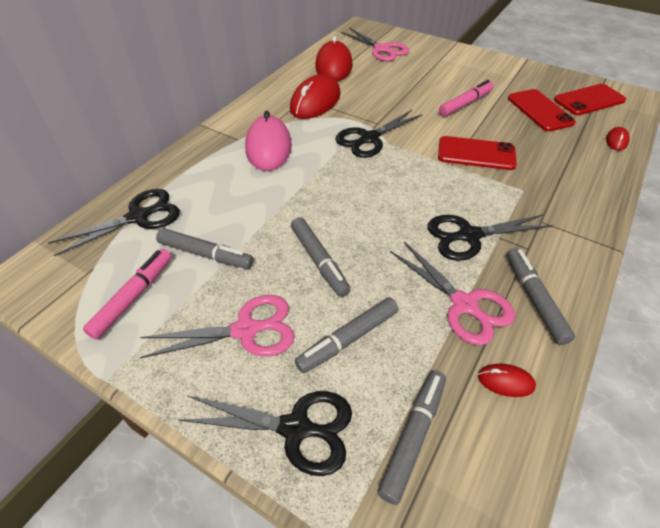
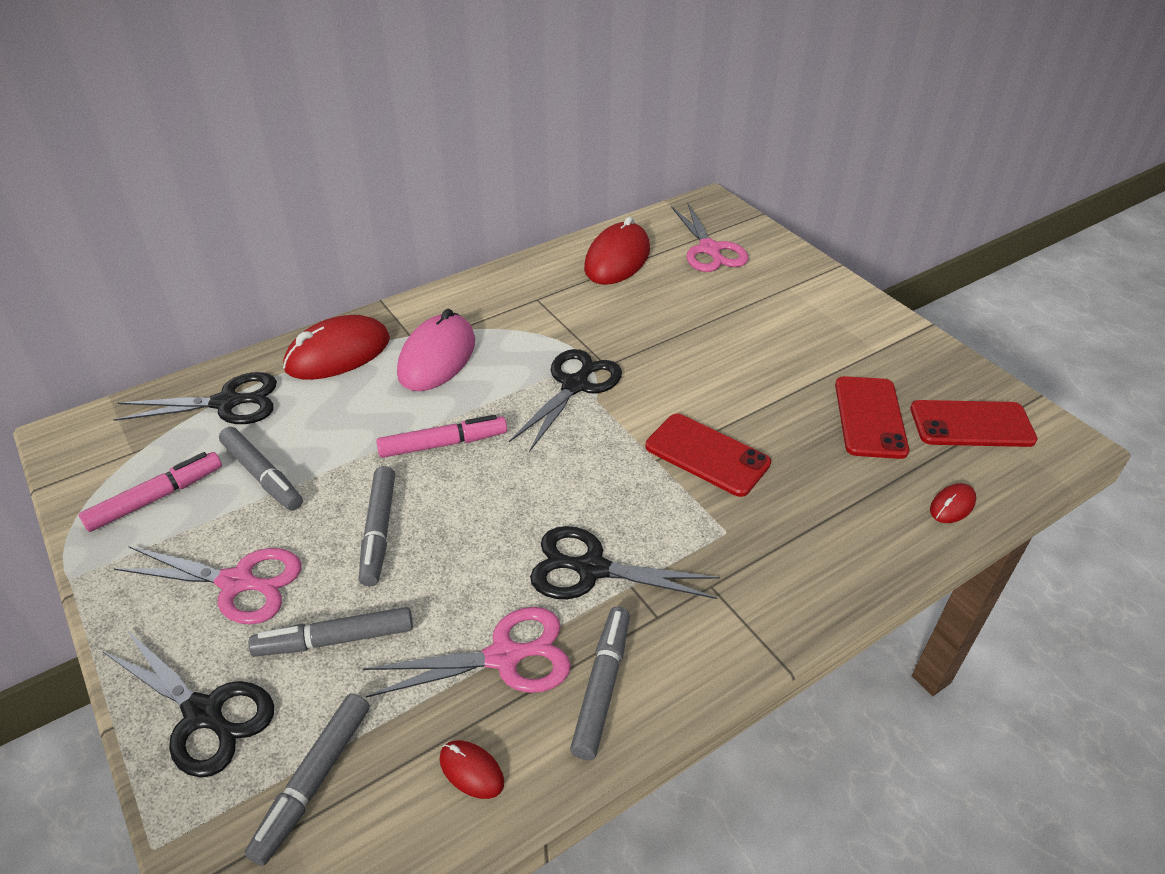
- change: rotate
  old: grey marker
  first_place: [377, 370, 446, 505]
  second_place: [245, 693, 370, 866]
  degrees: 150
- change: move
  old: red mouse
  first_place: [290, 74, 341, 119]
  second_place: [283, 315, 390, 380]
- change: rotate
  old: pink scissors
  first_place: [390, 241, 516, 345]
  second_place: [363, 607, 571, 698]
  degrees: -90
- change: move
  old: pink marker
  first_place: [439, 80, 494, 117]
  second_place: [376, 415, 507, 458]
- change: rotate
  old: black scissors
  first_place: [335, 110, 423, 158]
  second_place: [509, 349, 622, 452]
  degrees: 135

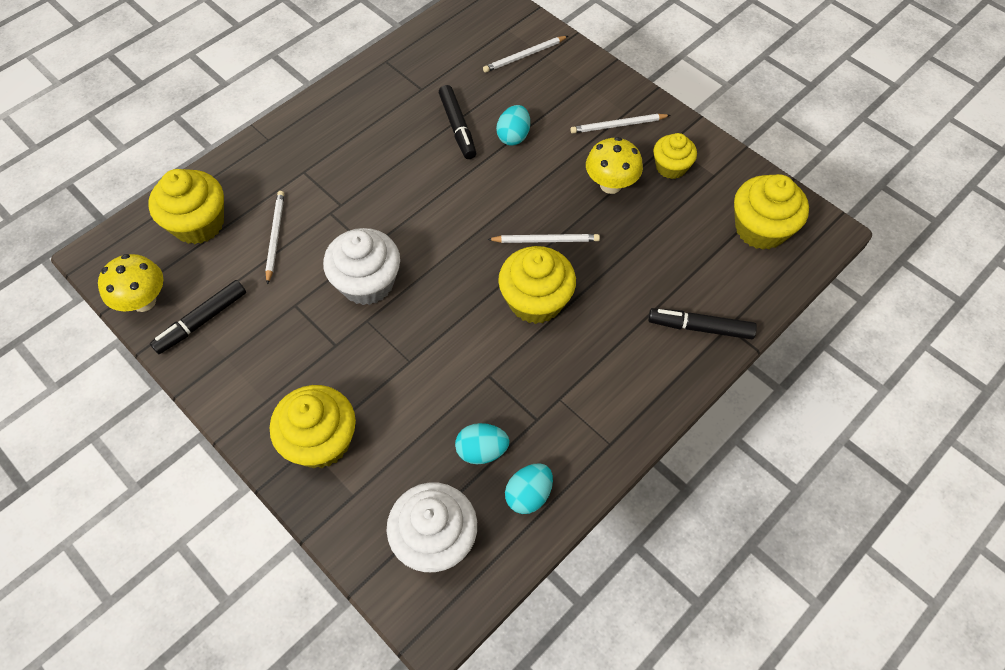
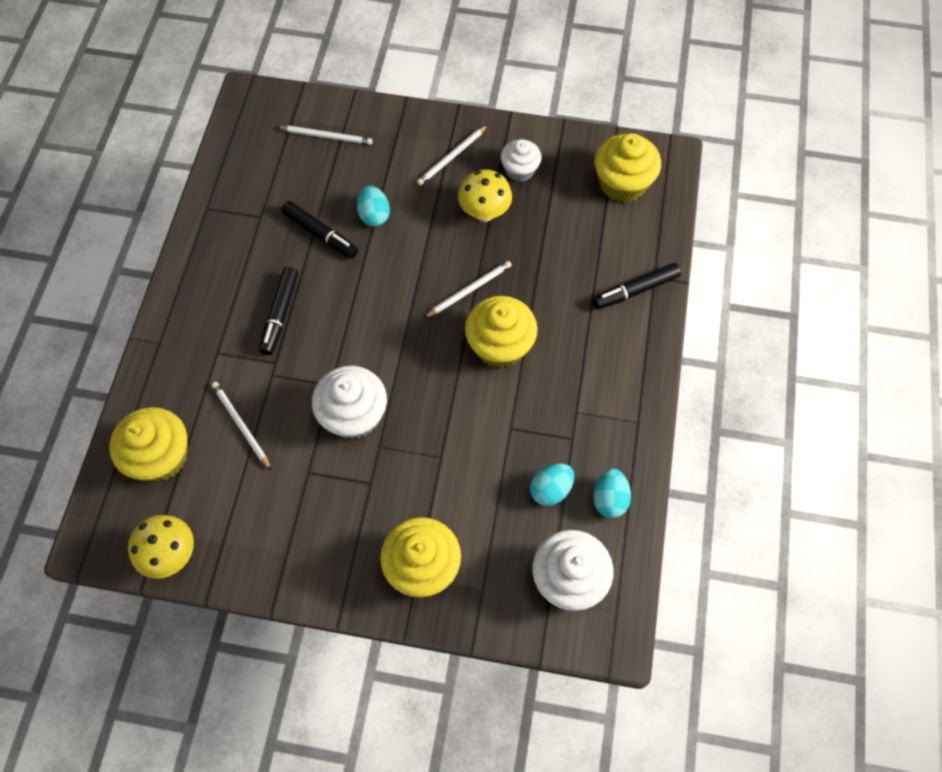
- change: move
  old: black marker
  first_place: [150, 280, 246, 354]
  second_place: [260, 267, 298, 355]
- change: rotate
  old: white pencil
  first_place: [483, 36, 568, 73]
  second_place: [277, 126, 373, 145]
  degrees: -105
- change: recolor
  old: yellow cupcake
  new: white cupcake
  first_place: [653, 133, 697, 179]
  second_place: [501, 139, 541, 182]

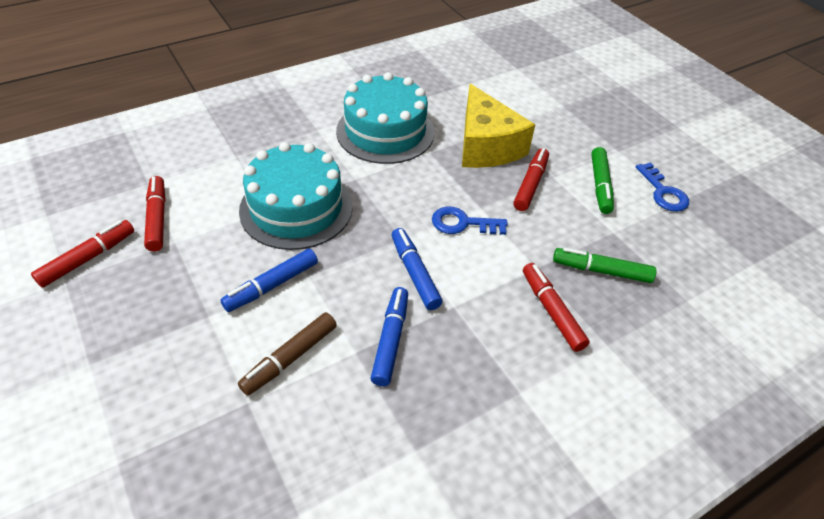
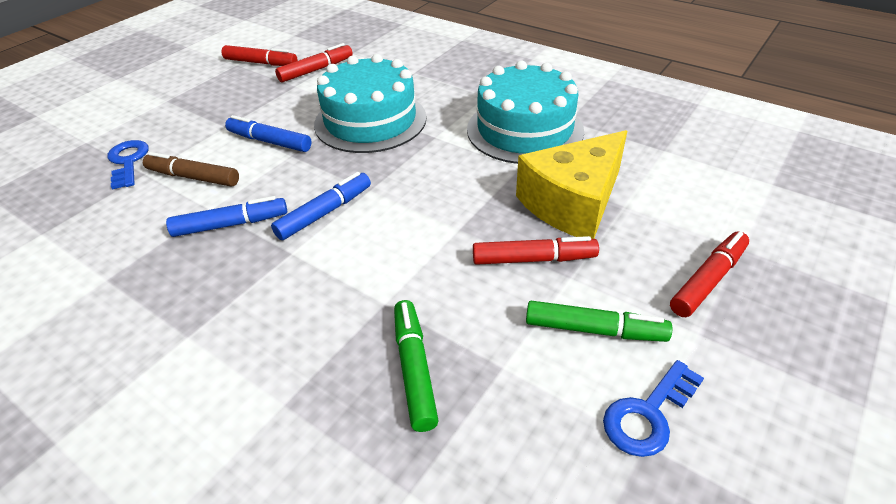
- change: move
  old: blue key
  first_place: [432, 206, 508, 235]
  second_place: [108, 140, 149, 190]
- change: rotate
  old: green marker
  first_place: [591, 147, 614, 214]
  second_place: [526, 301, 672, 342]
  degrees: -150
- change: move
  old: red marker
  first_place: [523, 263, 590, 352]
  second_place: [670, 231, 749, 317]

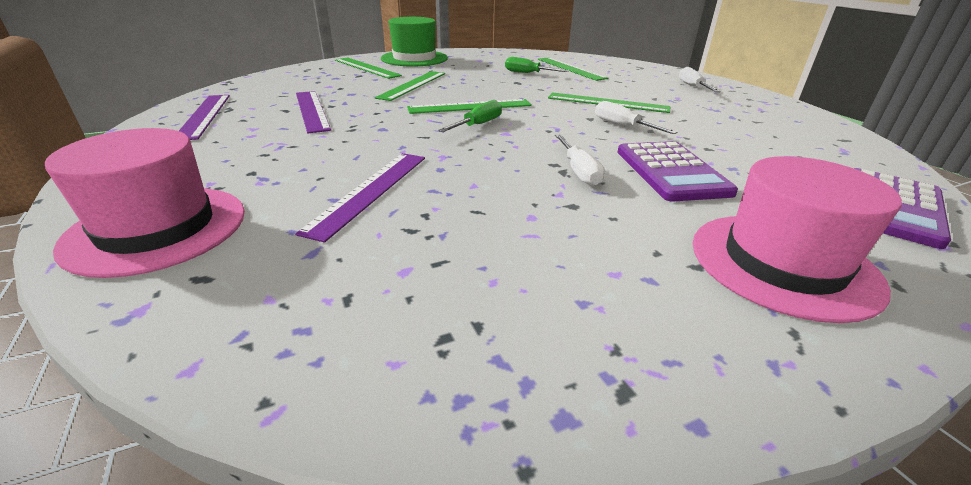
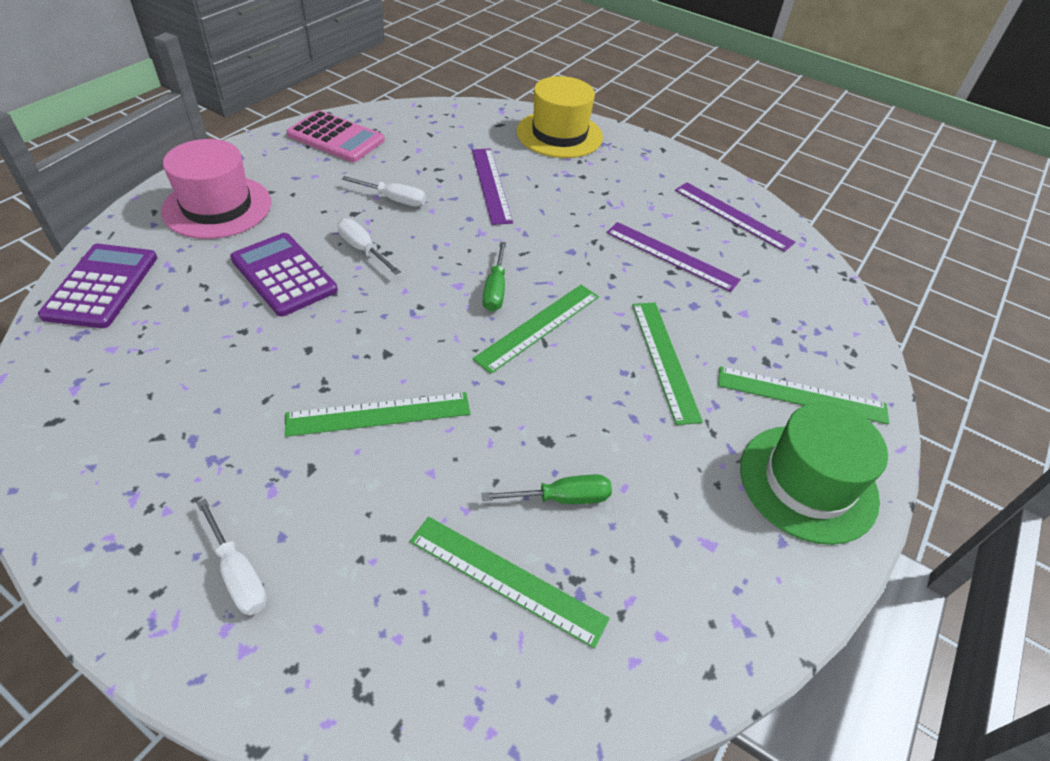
- change: insert
  new: pink calculator
  second_place: [286, 110, 385, 162]
- change: move
  old: white screwdriver
  first_place: [595, 101, 677, 134]
  second_place: [342, 176, 426, 207]
- change: recolor
  old: pink hat
  new: yellow hat
  first_place: [45, 128, 245, 278]
  second_place: [516, 76, 603, 158]

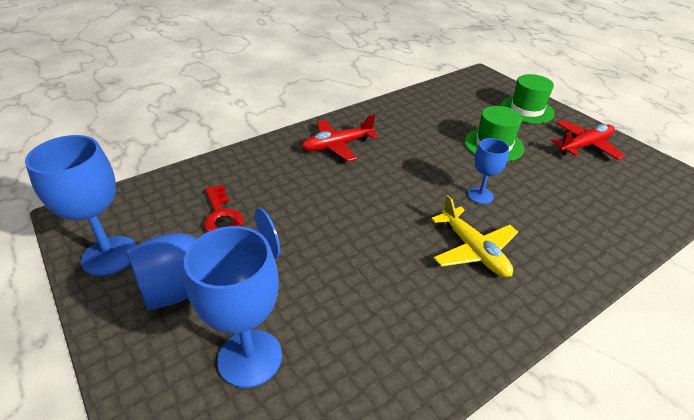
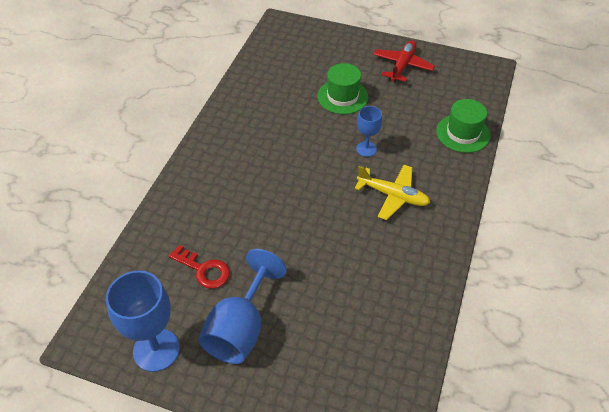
- change: move
  old: green hat
  first_place: [500, 74, 555, 124]
  second_place: [436, 99, 490, 153]
- change: delete
  old: blue goblet
  first_place: [184, 226, 282, 388]
- change: delete
  old: red plane
  first_place: [301, 114, 378, 162]

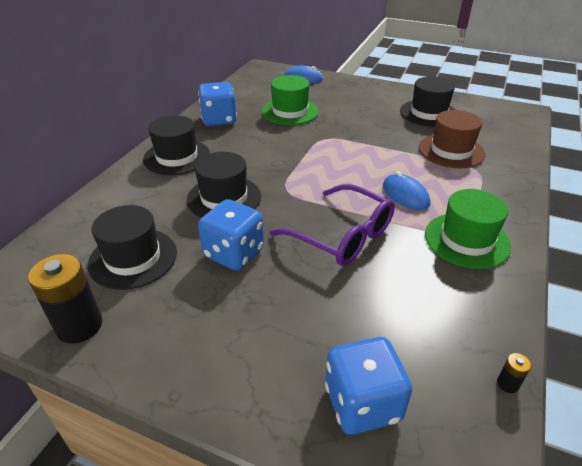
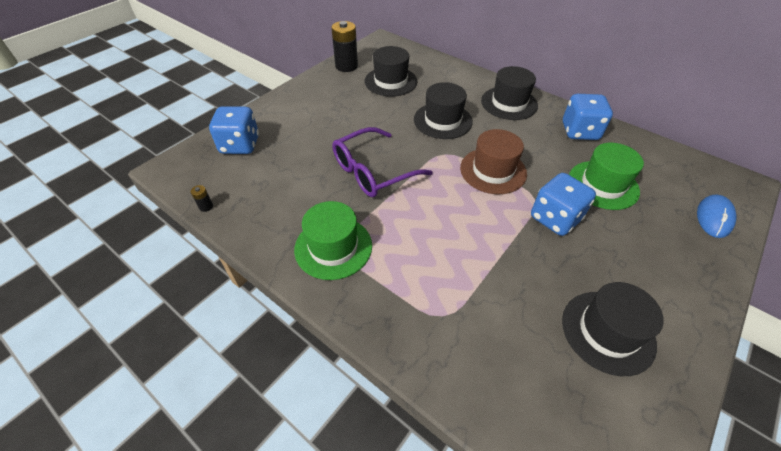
- change: move
  old: brown hat
  first_place: [419, 110, 486, 168]
  second_place: [460, 129, 527, 194]
- change: move
  old: blue dice
  first_place: [198, 199, 264, 271]
  second_place: [531, 173, 596, 236]
- change: delete
  old: blue mouse
  first_place: [383, 171, 430, 210]

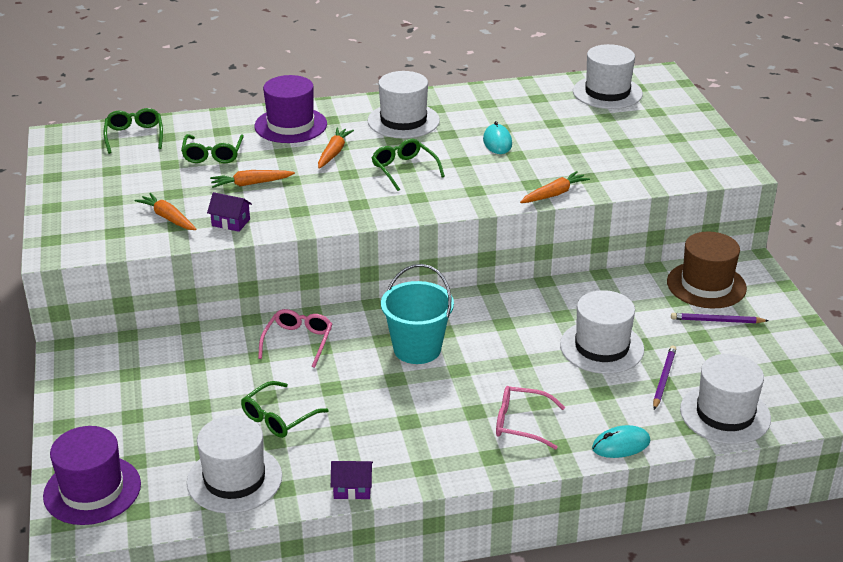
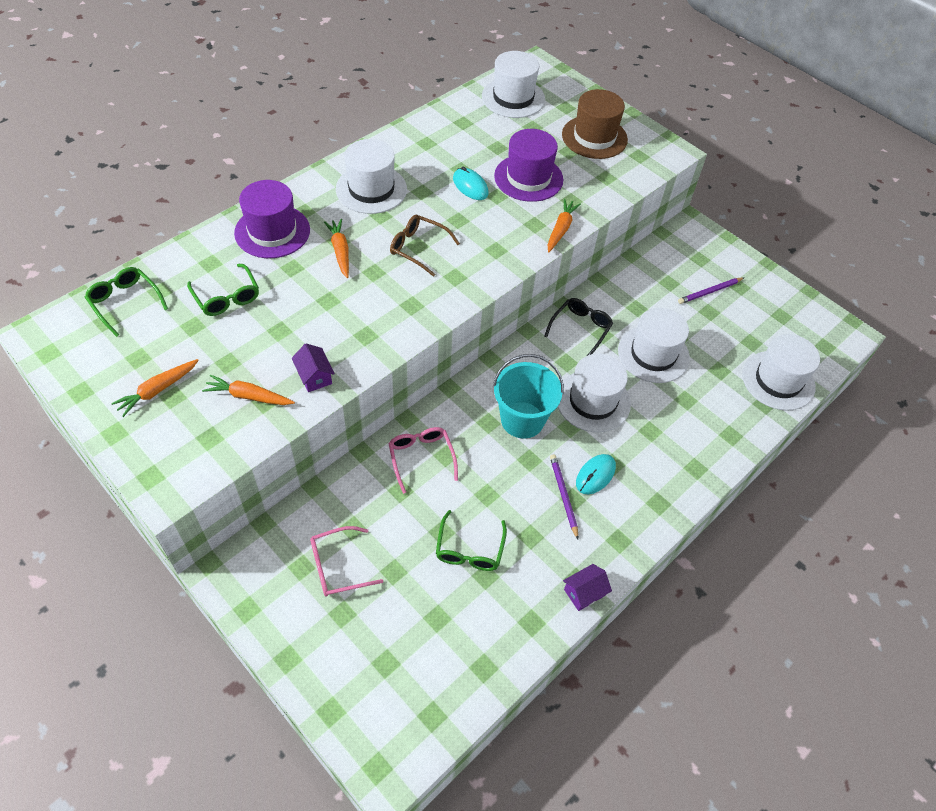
- change: move
  old: orange carrot
  first_place: [210, 170, 295, 188]
  second_place: [111, 359, 199, 417]
- change: rotate
  old: purple house
  first_place: [207, 192, 252, 232]
  second_place: [292, 344, 335, 392]
  degrees: 75
- change: move
  old: pink glasses
  first_place: [496, 386, 565, 450]
  second_place: [310, 526, 383, 596]
- change: recolor
  old: green glasses
  new: brown glasses
  first_place: [372, 139, 445, 191]
  second_place: [390, 215, 460, 277]
- change: move
  old: purple hat
  first_place: [43, 426, 141, 525]
  second_place: [494, 129, 563, 202]
- change: insert
  new: black glasses
  second_place: [544, 298, 613, 356]
- change: move
  old: purple pencil
  first_place: [653, 346, 676, 410]
  second_place: [550, 454, 578, 539]
- change: move
  old: white hat
  first_place: [187, 415, 282, 513]
  second_place: [558, 354, 631, 432]
- change: move
  old: brown hat
  first_place: [667, 232, 747, 308]
  second_place: [562, 89, 628, 159]
- change: move
  old: turquoise mouse
  first_place: [592, 425, 651, 458]
  second_place: [576, 454, 616, 494]

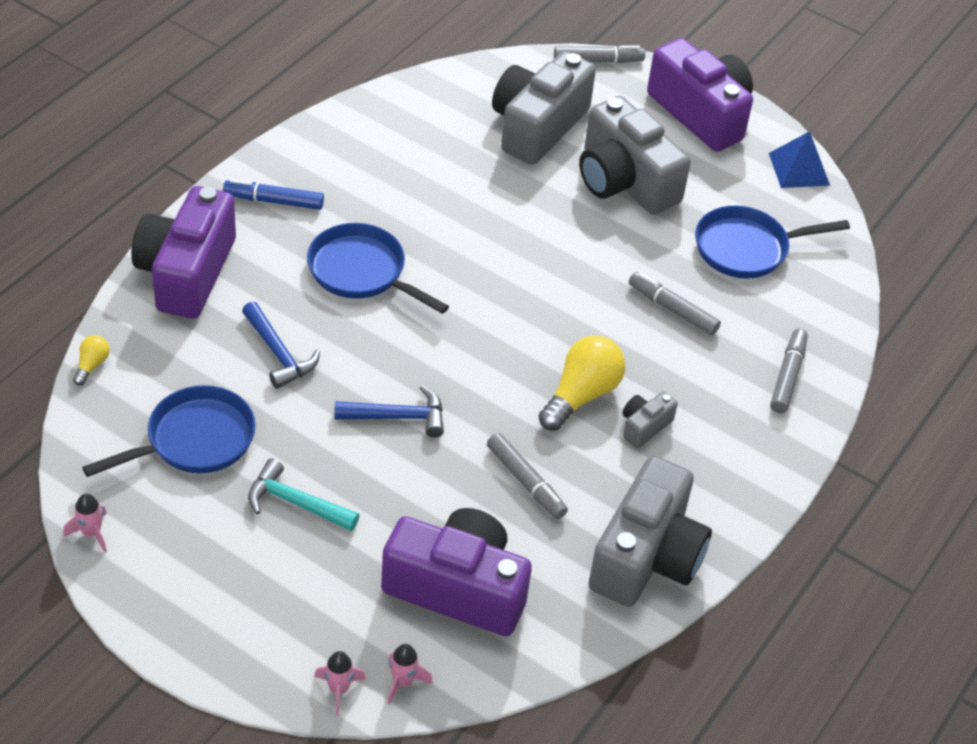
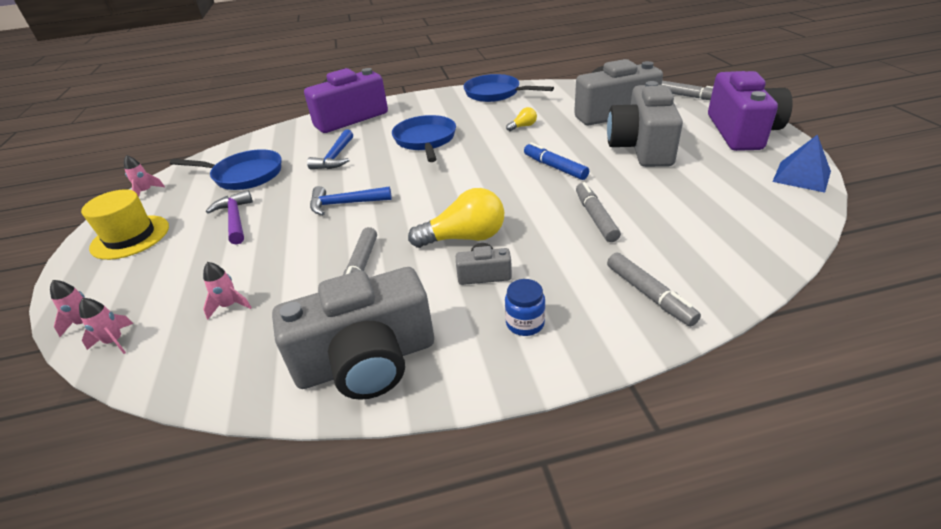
- change: insert
  new: yellow hat
  second_place: [81, 189, 169, 260]
- change: replace
  old: purple camera
  new: pink rocket
  first_place: [381, 508, 532, 636]
  second_place: [203, 262, 252, 320]
- change: recolor
  old: turquoise hammer
  new: purple hammer
  first_place: [248, 458, 360, 531]
  second_place: [206, 190, 253, 245]
- change: rotate
  old: blue hammer
  first_place: [334, 385, 444, 438]
  second_place: [310, 186, 392, 215]
  degrees: 135
- change: move
  old: blue pan
  first_place: [695, 206, 850, 279]
  second_place: [463, 74, 554, 102]
- change: insert
  new: blue jar
  second_place: [505, 279, 545, 336]
- change: move
  old: yellow light bulb
  first_place: [73, 335, 110, 386]
  second_place: [506, 107, 537, 131]
- change: move
  old: blue marker
  first_place: [223, 179, 324, 210]
  second_place: [524, 142, 589, 180]
- change: rotate
  old: grey marker
  first_place: [770, 328, 808, 413]
  second_place: [607, 253, 701, 326]
  degrees: 90

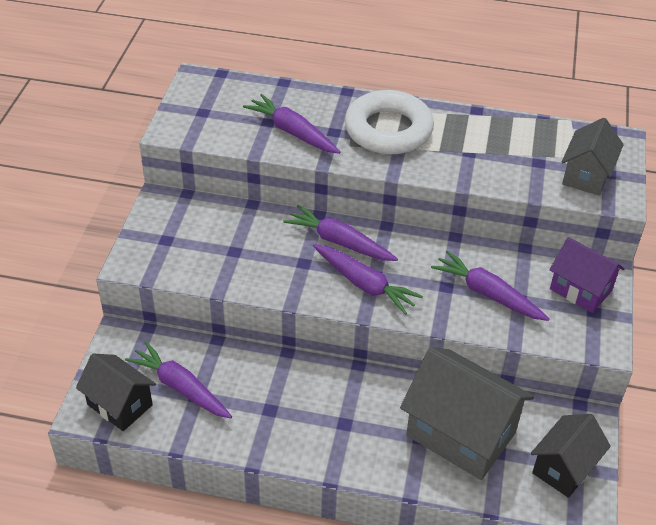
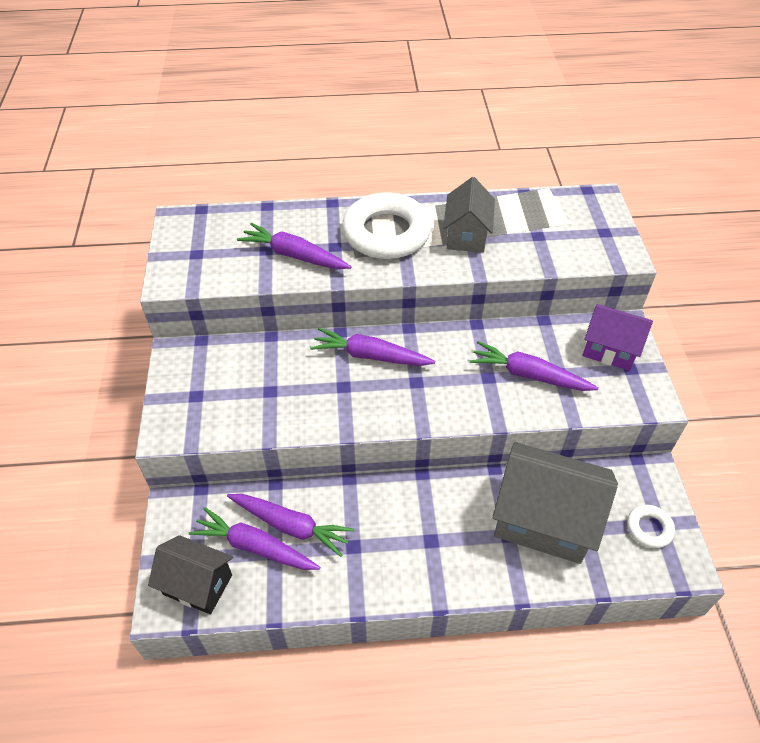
- change: move
  old: purple carrot
  first_place: [313, 244, 423, 315]
  second_place: [227, 494, 354, 557]
- change: move
  old: grey house
  first_place: [561, 118, 624, 196]
  second_place: [443, 177, 495, 253]
- change: replace
  old: black house
  new: white ring
  first_place: [531, 414, 611, 498]
  second_place: [627, 505, 675, 548]

